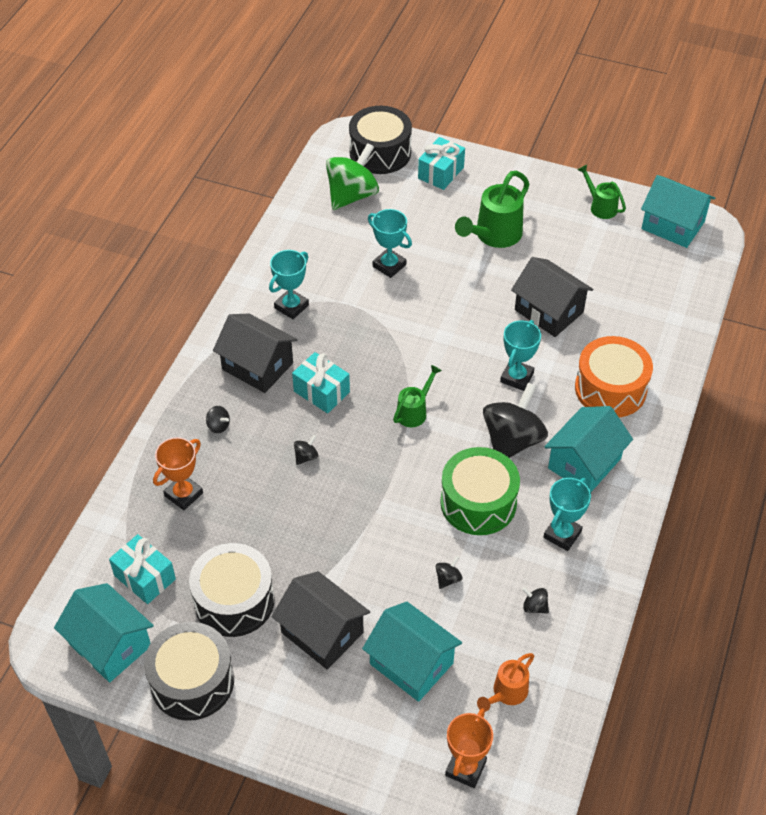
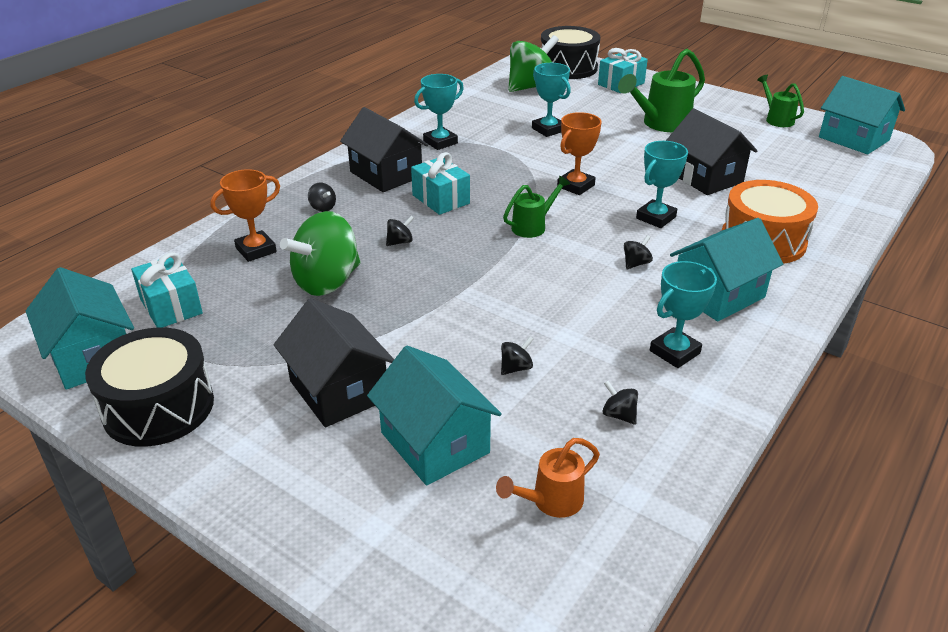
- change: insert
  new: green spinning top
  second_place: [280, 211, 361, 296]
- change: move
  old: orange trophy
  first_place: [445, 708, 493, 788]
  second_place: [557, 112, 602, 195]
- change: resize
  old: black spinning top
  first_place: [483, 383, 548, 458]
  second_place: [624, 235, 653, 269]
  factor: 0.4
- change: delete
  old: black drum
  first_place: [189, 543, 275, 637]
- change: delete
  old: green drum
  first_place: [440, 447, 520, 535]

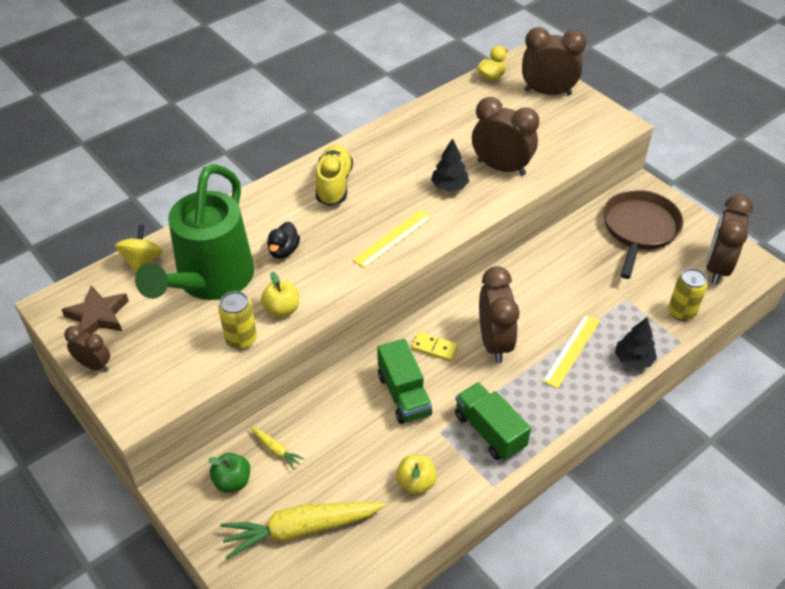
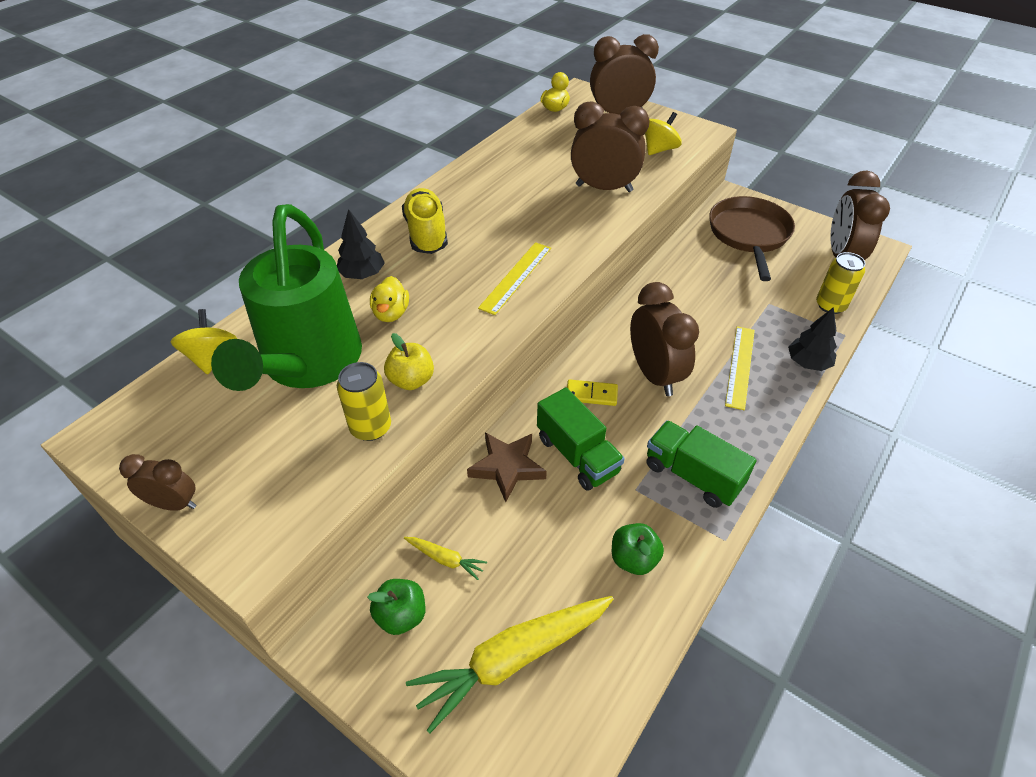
- change: move
  old: black tree
  first_place: [431, 138, 469, 192]
  second_place: [337, 209, 385, 279]
- change: recolor
  old: black duck
  new: yellow duck
  first_place: [267, 222, 300, 259]
  second_place: [370, 276, 409, 322]
- change: move
  old: brown star
  first_place: [61, 285, 129, 334]
  second_place: [467, 433, 547, 502]
- change: recolor
  old: yellow apple
  new: green apple
  first_place: [396, 455, 437, 495]
  second_place: [612, 523, 664, 575]
- change: insert
  new: yellow spinning top
  second_place: [645, 112, 682, 155]

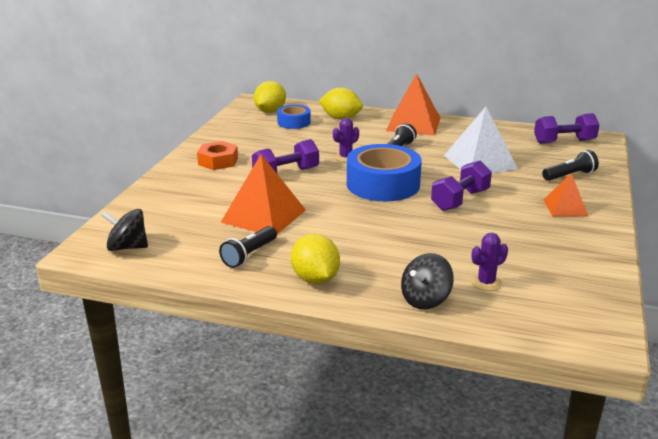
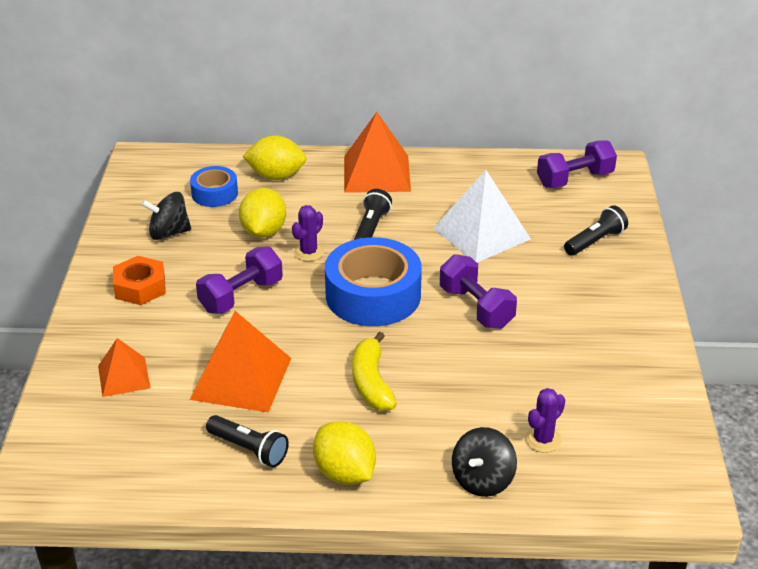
- change: move
  old: orange pyramid
  first_place: [544, 173, 588, 216]
  second_place: [98, 338, 150, 397]
- change: move
  old: black spinning top
  first_place: [101, 209, 148, 251]
  second_place: [141, 192, 191, 240]
- change: rotate
  old: black flashlight
  first_place: [219, 226, 277, 268]
  second_place: [206, 415, 289, 467]
  degrees: -75
- change: move
  old: yellow lemon
  first_place: [254, 81, 286, 113]
  second_place: [239, 188, 286, 238]
- change: insert
  new: yellow banana
  second_place: [352, 332, 397, 411]
- change: rotate
  old: purple dumbbell
  first_place: [431, 161, 492, 211]
  second_place: [440, 254, 517, 329]
  degrees: -60

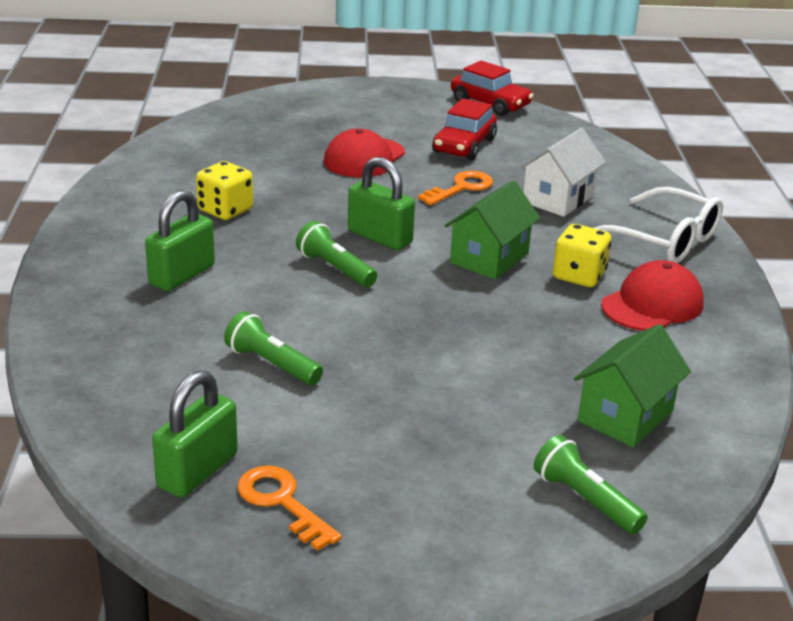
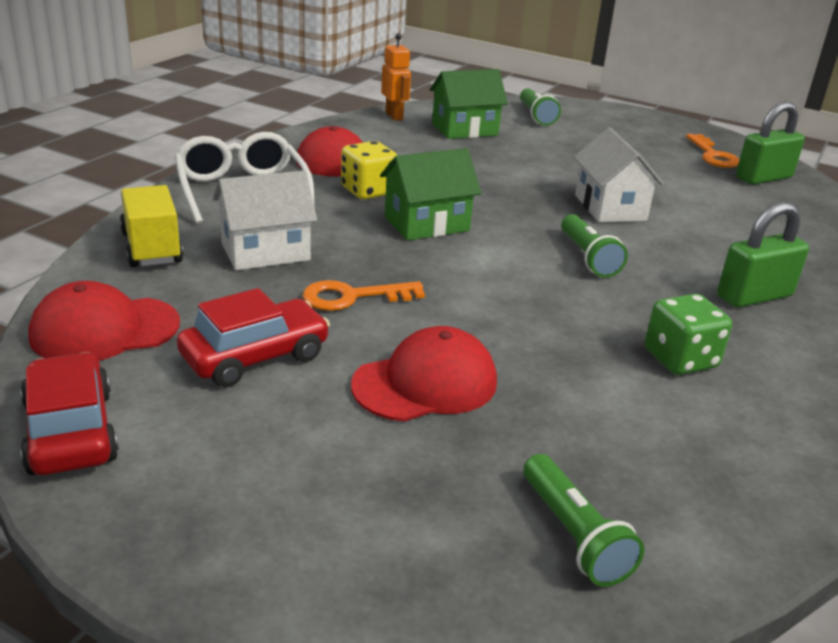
- change: insert
  new: red cap
  second_place: [28, 281, 180, 361]
- change: insert
  new: yellow truck
  second_place: [120, 185, 184, 267]
- change: insert
  new: orange robot
  second_place: [381, 33, 411, 121]
- change: move
  old: green flashlight
  first_place: [224, 311, 323, 385]
  second_place: [523, 454, 644, 587]
- change: insert
  new: white house
  second_place: [574, 128, 664, 223]
- change: recolor
  old: yellow dice
  new: green dice
  first_place: [196, 161, 253, 220]
  second_place: [645, 294, 732, 375]
- change: delete
  old: green padlock
  first_place: [348, 157, 415, 250]

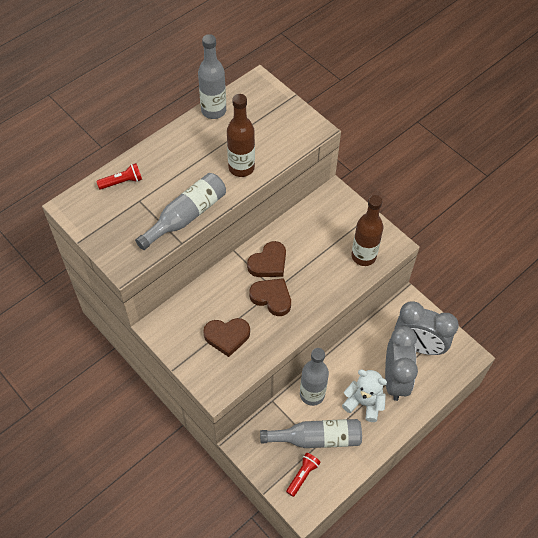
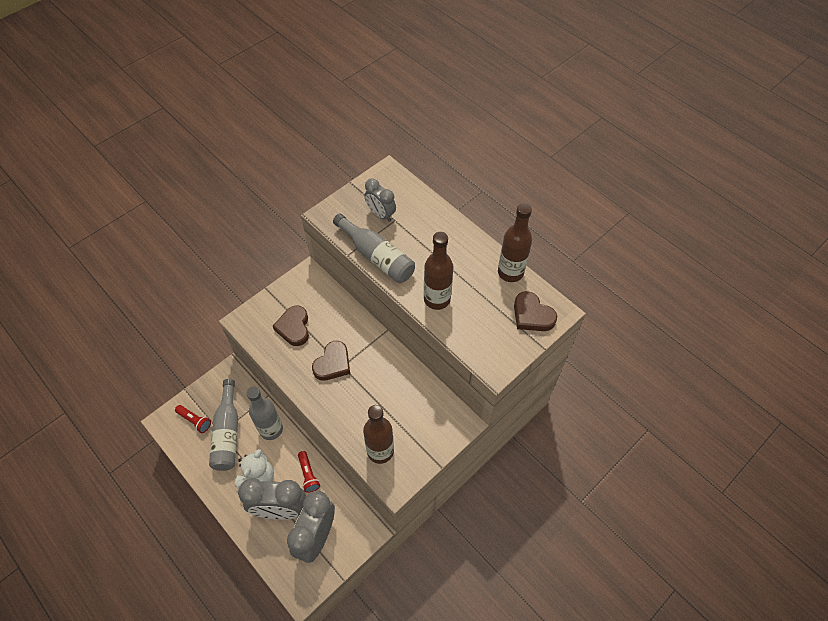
- change: move
  old: red flashlight
  first_place: [96, 163, 142, 190]
  second_place: [298, 451, 320, 493]
- change: insert
  new: grey clock
  second_place: [364, 179, 396, 222]
- change: recolor
  old: grey bottle
  new: brown bottle
  first_place: [198, 34, 226, 119]
  second_place: [498, 203, 532, 282]
- change: move
  old: brown heart
  first_place: [247, 241, 286, 277]
  second_place: [514, 291, 557, 331]

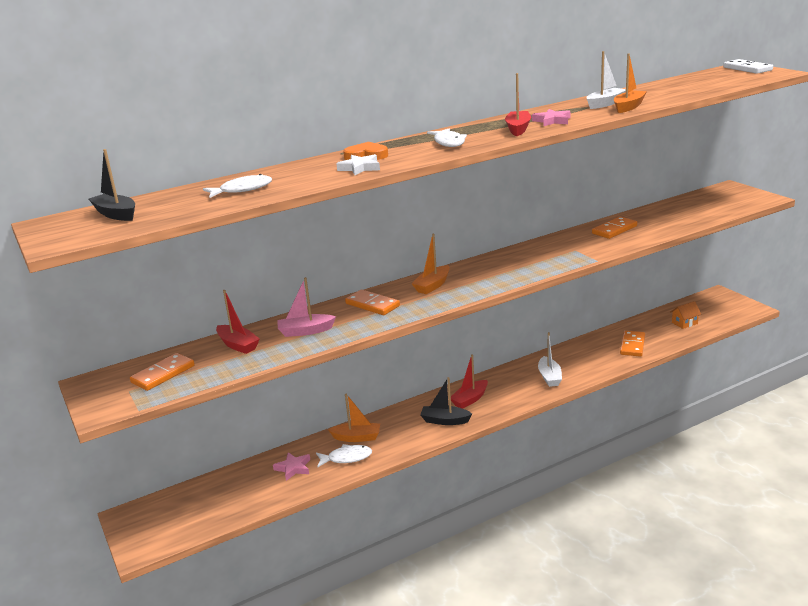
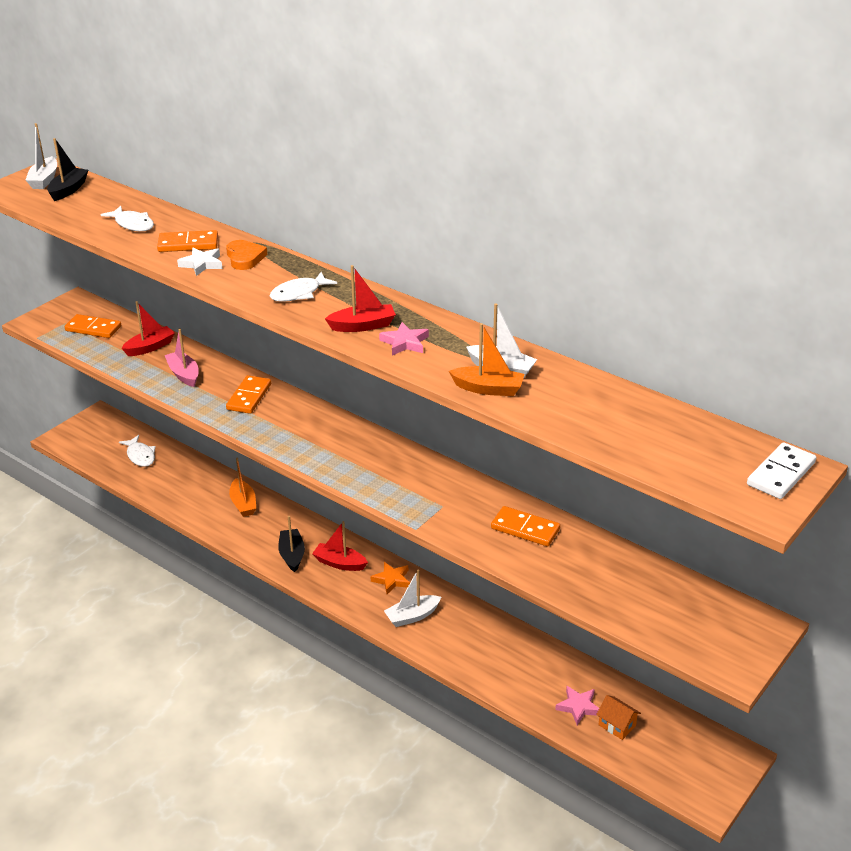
- change: insert
  new: white boat
  second_place: [26, 123, 57, 189]
- change: move
  old: white fish
  first_place: [316, 444, 372, 468]
  second_place: [119, 435, 156, 467]
- change: rotate
  old: red boat
  first_place: [216, 290, 260, 354]
  second_place: [121, 301, 175, 356]
  degrees: -150
- change: move
  old: orange domino
  first_place: [620, 331, 645, 357]
  second_place: [157, 230, 218, 252]
- change: insert
  new: orange star
  second_place: [370, 562, 410, 594]
- change: move
  old: pink star
  first_place: [273, 452, 310, 481]
  second_place: [555, 686, 599, 725]
- change: delete
  old: orange boat
  first_place: [411, 234, 450, 294]

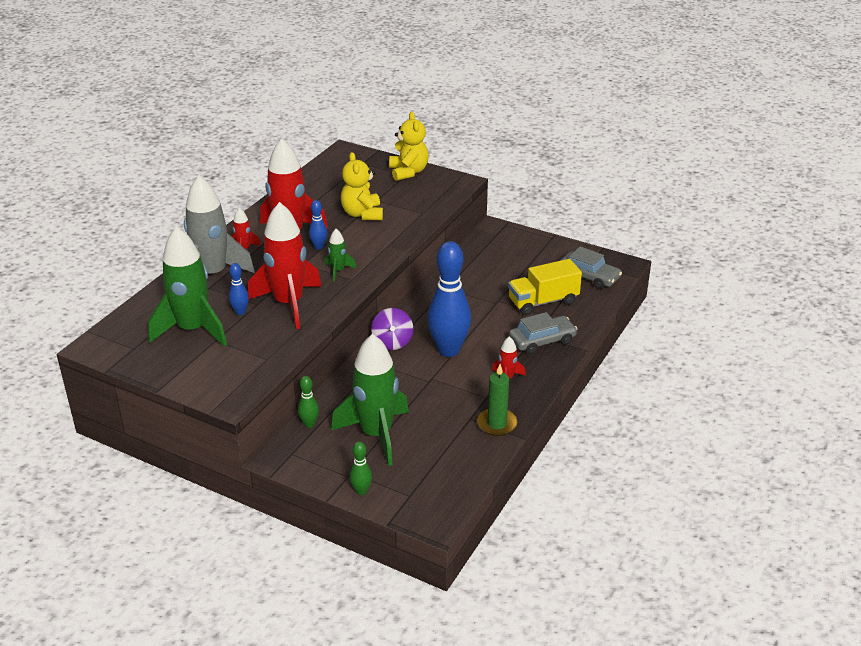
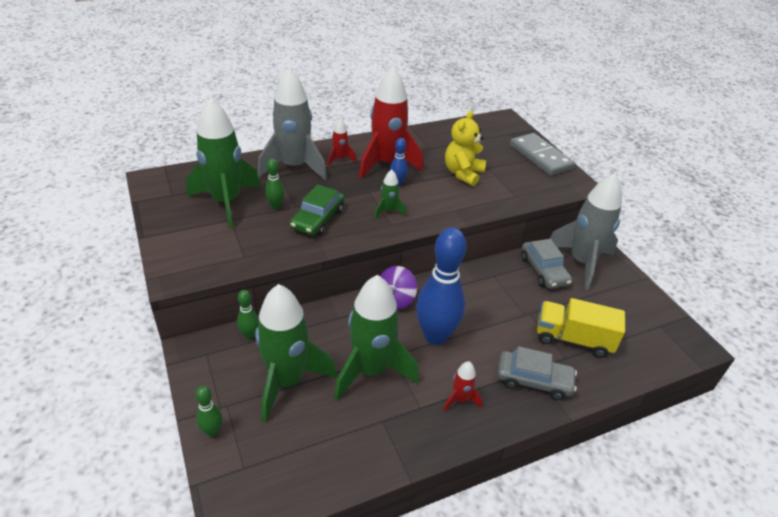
- change: recolor
  old: blue bowling pin
  new: green bowling pin
  first_place: [229, 263, 249, 315]
  second_place: [265, 158, 284, 209]
- change: replace
  old: red rocket
  new: green car
  first_place: [248, 202, 322, 329]
  second_place: [290, 184, 344, 236]
- change: insert
  new: green rocket
  second_place: [334, 275, 419, 400]
- change: replace
  old: yellow teddy bear
  new: grey domino
  first_place: [389, 112, 429, 181]
  second_place: [510, 133, 575, 176]
- change: move
  old: grey car
  first_place: [560, 246, 622, 289]
  second_place: [521, 239, 572, 289]
- change: insert
  new: grey rocket
  second_place: [550, 173, 622, 290]
- change: delete
  old: green candle
  first_place: [477, 364, 518, 436]

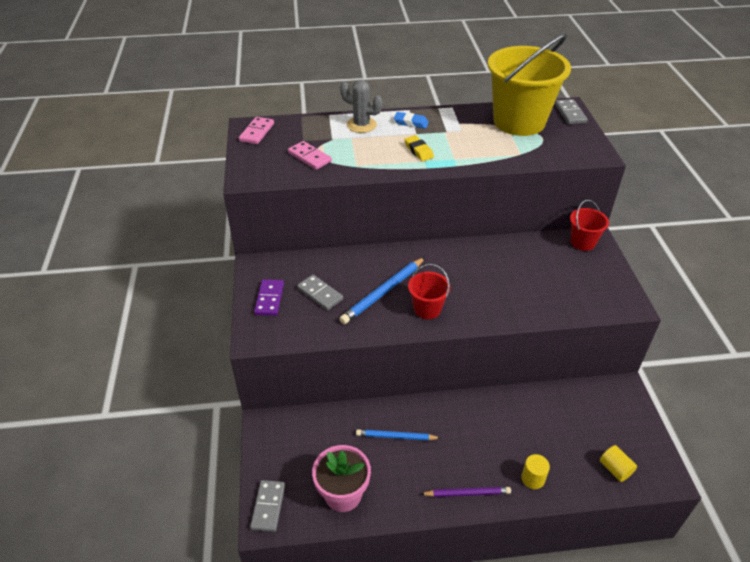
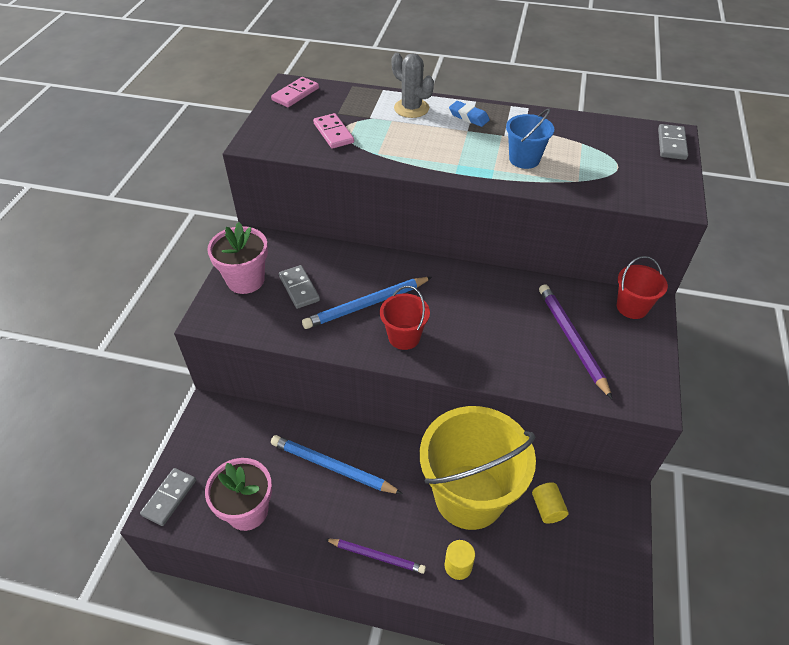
- change: replace
  old: purple domino
  new: pink flower pot
  first_place: [254, 279, 284, 316]
  second_place: [207, 222, 268, 294]
- change: resize
  old: blue pencil
  first_place: [356, 429, 440, 441]
  second_place: [271, 435, 403, 494]
  factor: 1.51
- change: move
  old: yellow bucket
  first_place: [488, 34, 571, 136]
  second_place: [420, 406, 536, 530]
- change: insert
  new: blue bucket
  second_place: [506, 109, 554, 169]
- change: move
  old: yellow cylinder
  first_place: [600, 445, 637, 482]
  second_place: [532, 482, 569, 524]
- change: insert
  new: purple pencil
  second_place: [539, 284, 612, 399]
- change: delete
  old: yellow eraser
  first_place: [404, 135, 434, 161]

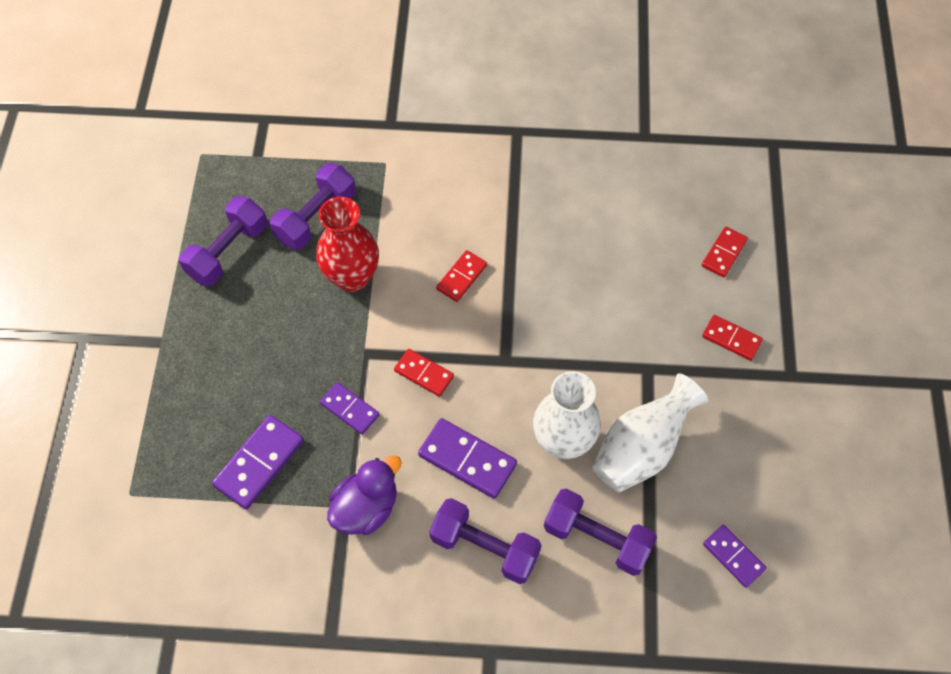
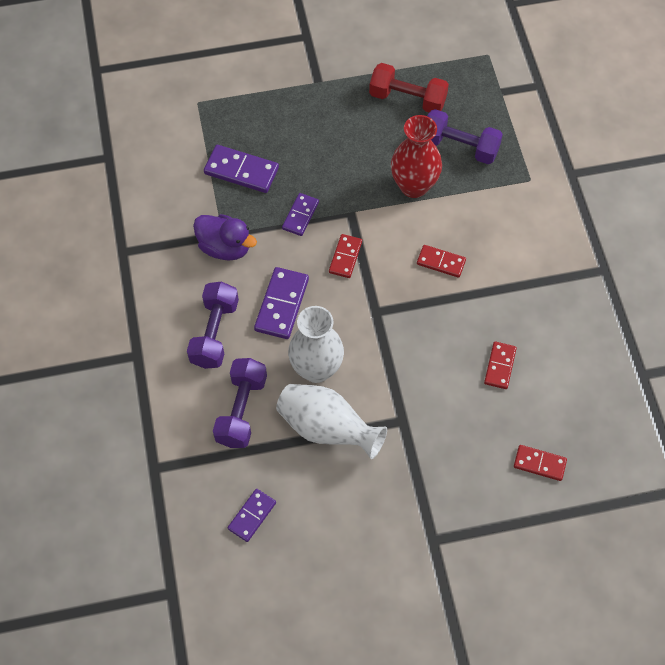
- change: recolor
  old: purple dumbbell
  new: red dumbbell
  first_place: [179, 196, 267, 286]
  second_place: [369, 63, 449, 112]
- change: move
  old: red domino
  first_place: [702, 315, 763, 361]
  second_place: [484, 341, 517, 389]

